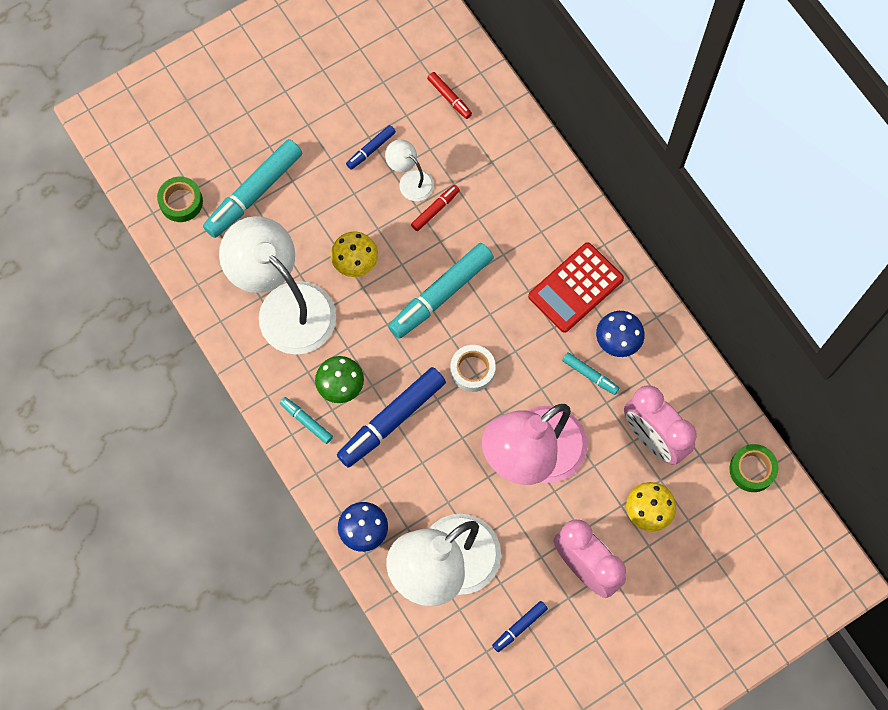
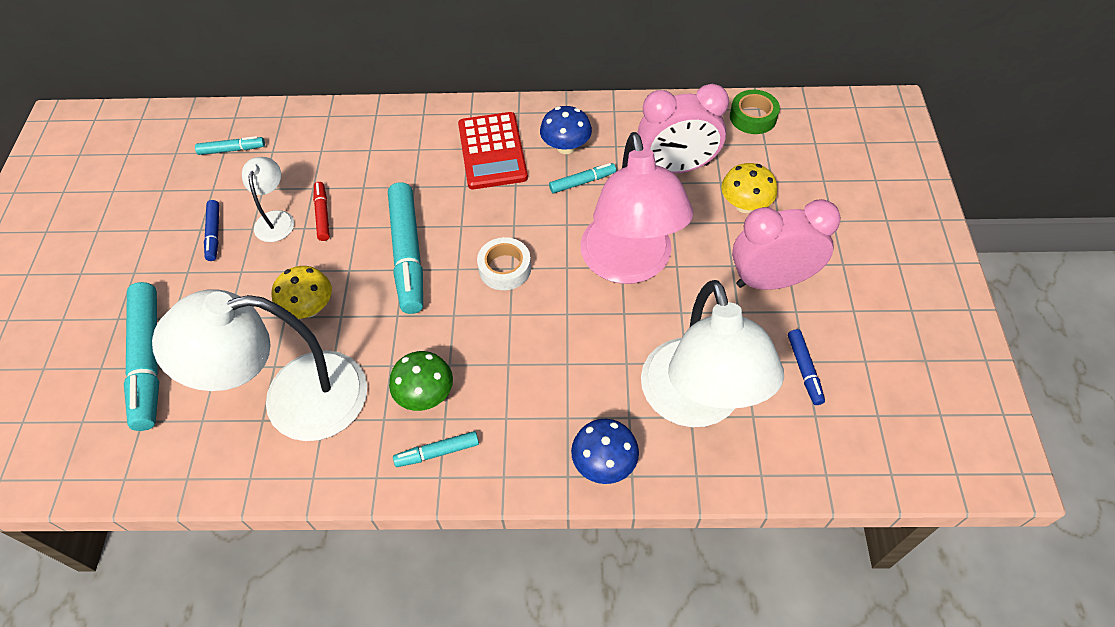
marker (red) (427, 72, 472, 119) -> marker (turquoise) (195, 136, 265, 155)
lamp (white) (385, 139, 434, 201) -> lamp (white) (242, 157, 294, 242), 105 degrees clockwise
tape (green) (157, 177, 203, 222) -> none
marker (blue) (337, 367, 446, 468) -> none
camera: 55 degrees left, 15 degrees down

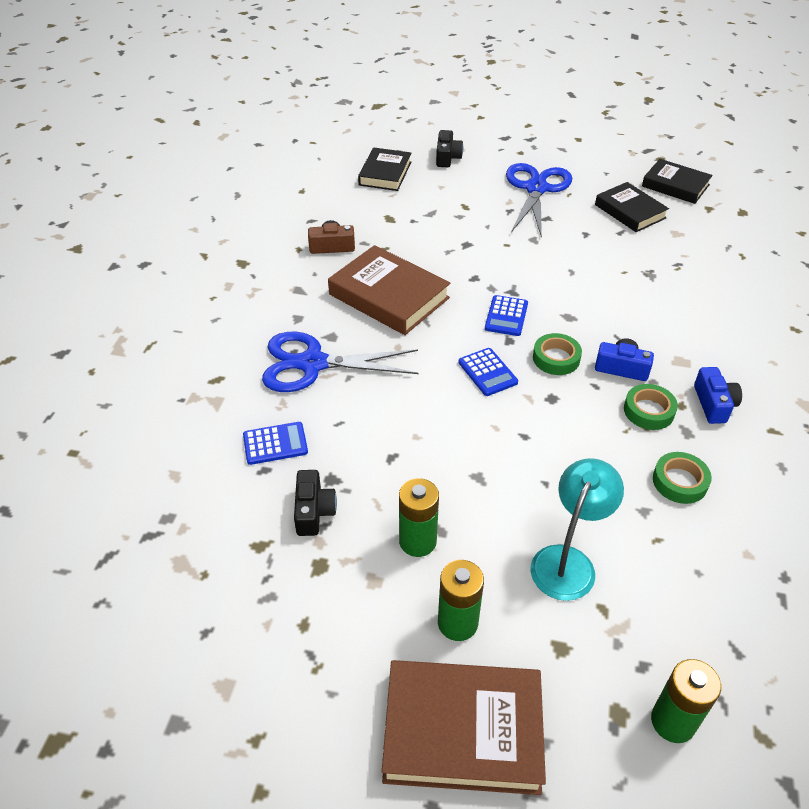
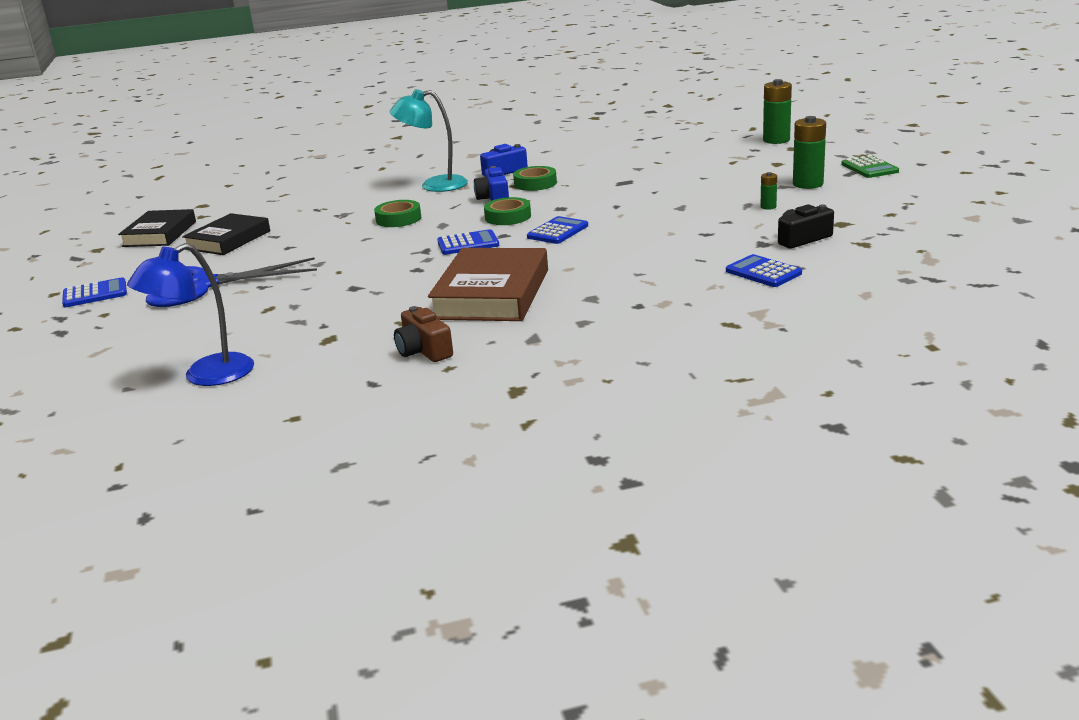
none -> calculator (blue) (62, 277, 127, 307)
book (black) (358, 148, 411, 191) -> lamp (blue) (127, 243, 254, 386)
tape (green) (653, 452, 712, 504) -> tape (green) (374, 200, 421, 227), moved
lamp (turquoise) (531, 458, 624, 601) -> lamp (turquoise) (390, 89, 468, 192), moved
battery (green) (399, 478, 439, 557) -> battery (green) (760, 172, 777, 210), x0.50
book (brown) (382, 660, 546, 795) -> calculator (green) (841, 155, 899, 178)
scissors (blue) (262, 332, 418, 392) -> none
camera (black) (436, 130, 463, 167) -> none
camera: 115 degrees left, 20 degrees down

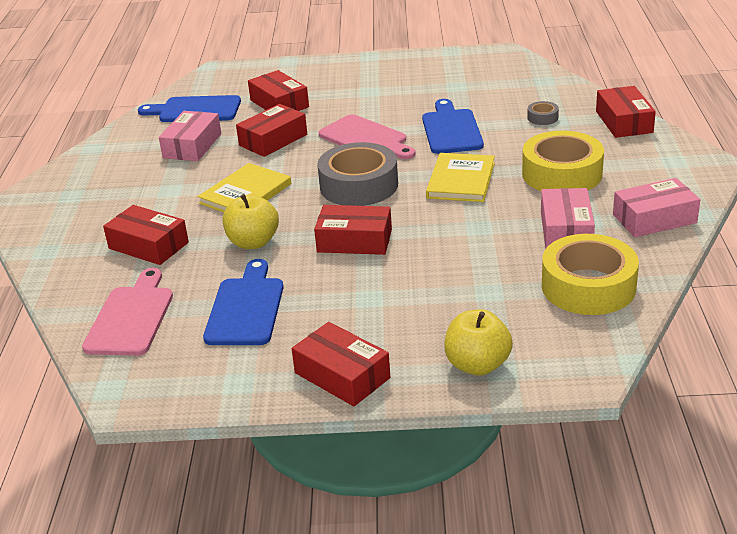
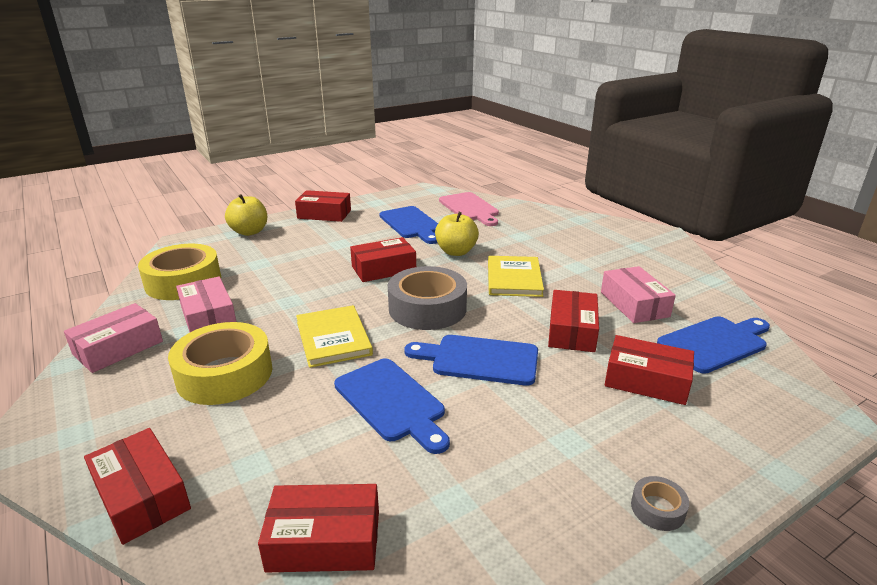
box (red) (103, 205, 189, 265) -> box (red) (258, 484, 379, 572), moved
cutting board (pink) (319, 114, 416, 159) -> cutting board (blue) (404, 335, 538, 386)
tape (grey) (527, 101, 559, 125) -> tape (grey) (631, 476, 689, 531), moved
camera: 145 degrees right, 5 degrees down

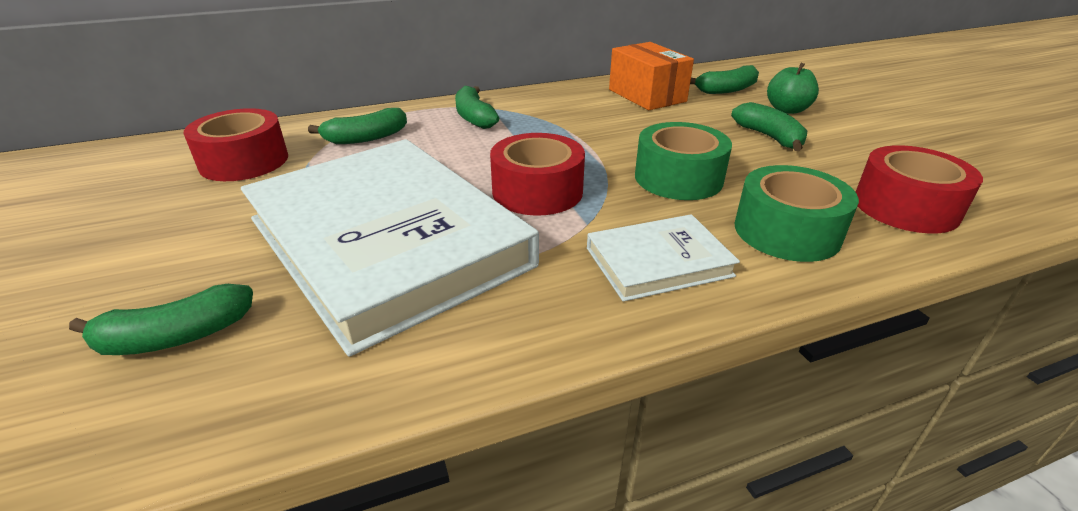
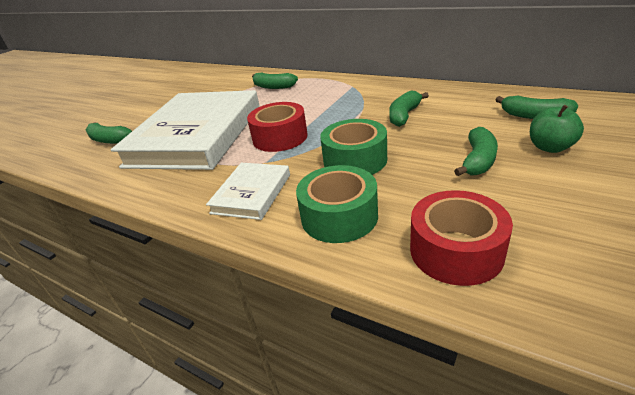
book (white) (587, 214, 740, 302) -> book (white) (206, 163, 290, 220), 75 degrees clockwise
banana (green) (455, 86, 499, 129) -> banana (green) (389, 90, 429, 127), moved
tape (red) (183, 108, 288, 181) -> none
box (orange) (609, 42, 694, 110) -> none
camera: 55 degrees right, 0 degrees up

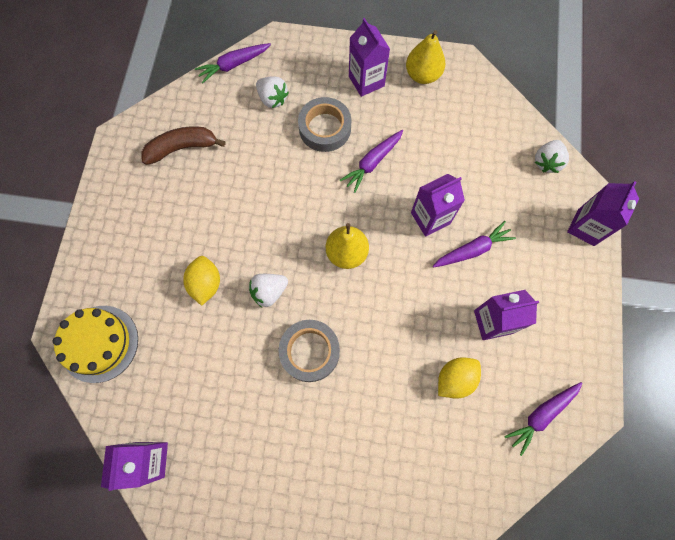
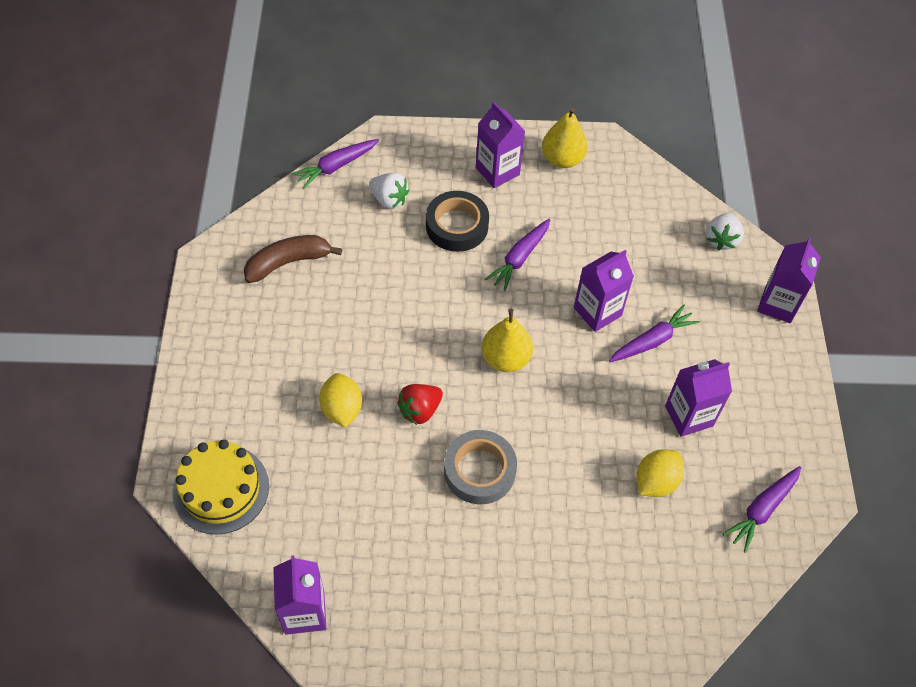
strawberry (white) (249, 274, 288, 307) -> strawberry (red) (397, 384, 443, 425)
tape (grey) (298, 97, 352, 152) -> tape (black) (426, 191, 489, 252)
camera: 10 degrees left, 15 degrees down

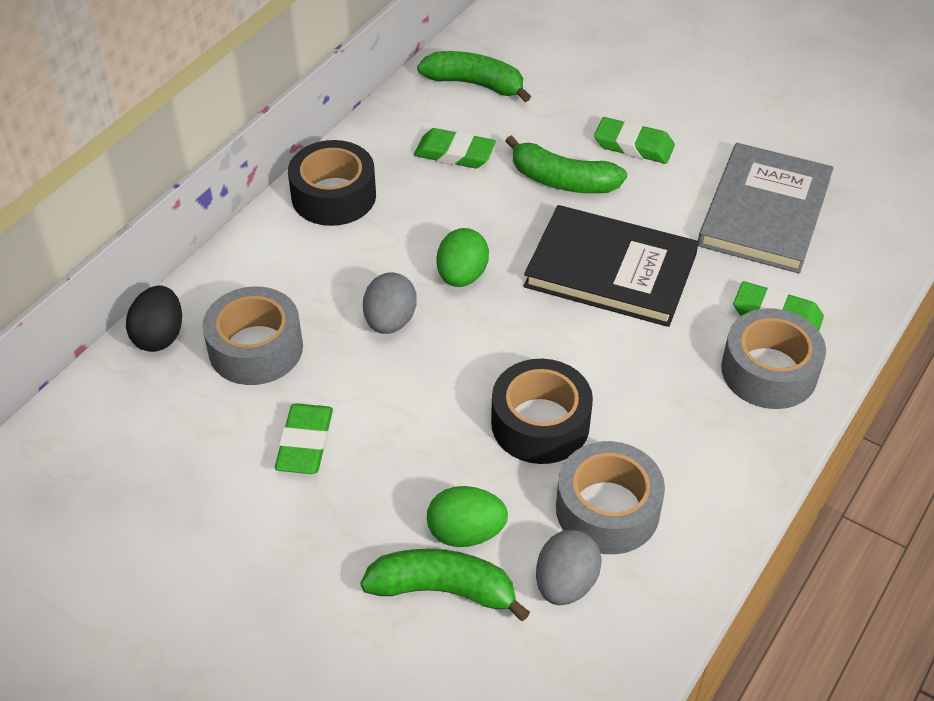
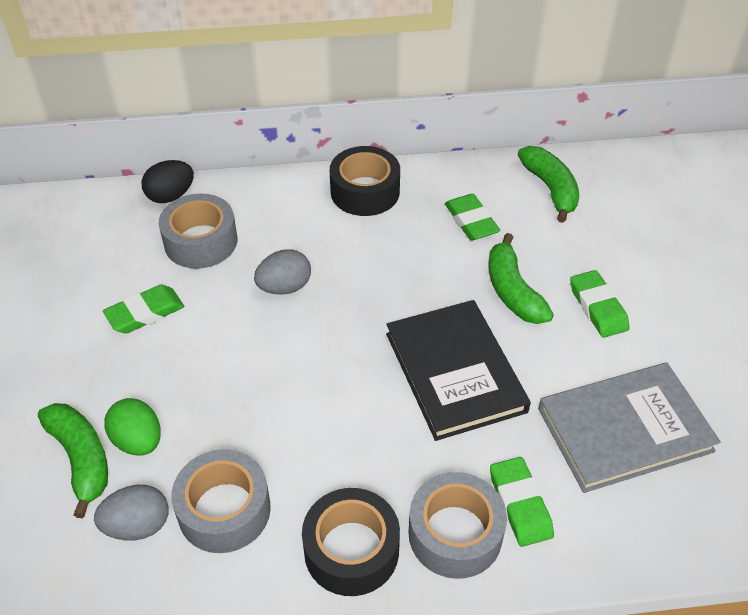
tape (black) (491, 359, 593, 464) -> tape (black) (302, 488, 400, 596), moved
egg (green) (436, 228, 489, 287) -> none
camera: 50 degrees right, 0 degrees up

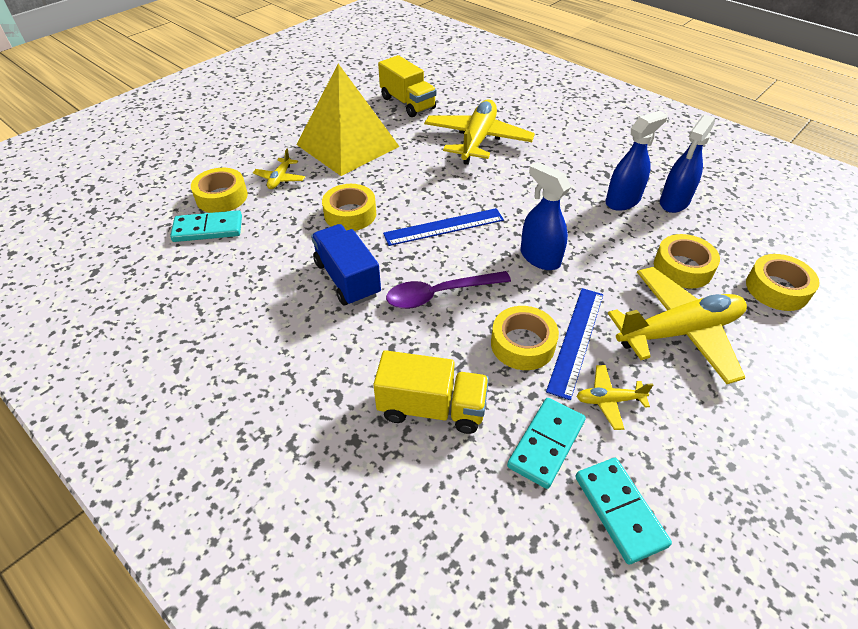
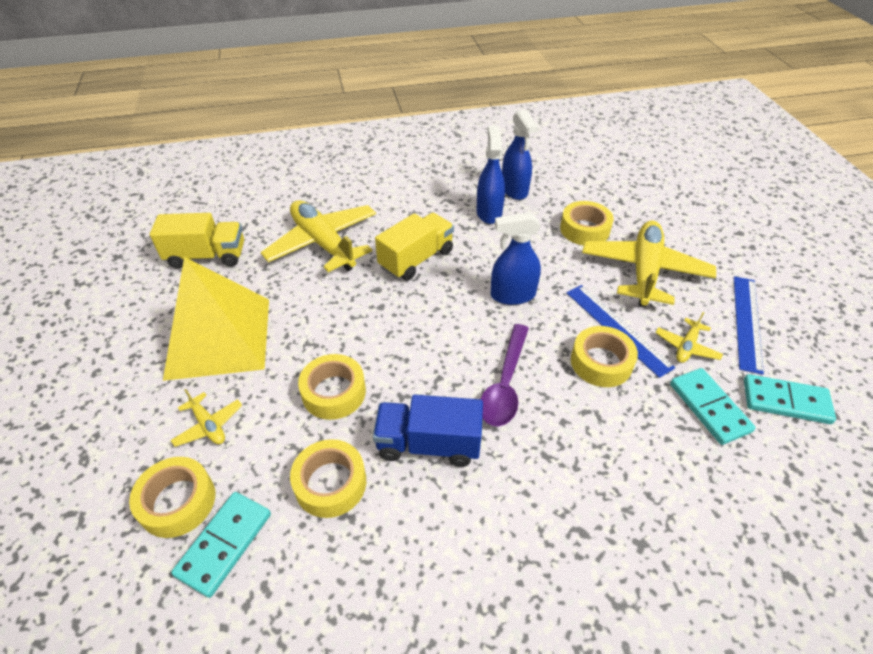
tape (yellow) (746, 254, 819, 311) -> tape (yellow) (290, 439, 366, 518), moved
truck (yellow) (373, 350, 489, 434) -> truck (yellow) (375, 213, 454, 281), moved
ruler (blue) (383, 208, 504, 246) -> ruler (blue) (734, 276, 764, 375), moved
camera: 55 degrees left, 0 degrees up

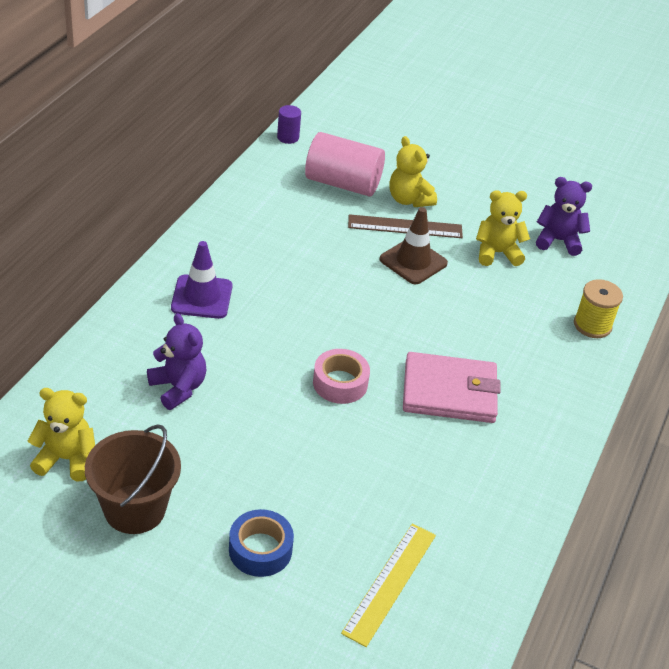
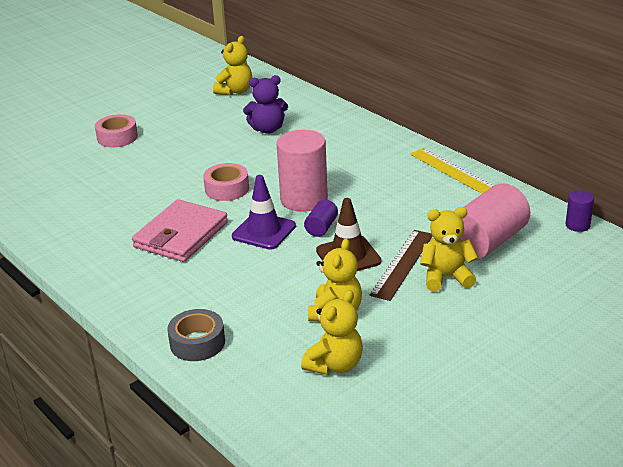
tape (blue) (229, 509, 294, 577) -> tape (pink) (95, 114, 138, 147)
spool (yellow) (574, 279, 623, 338) -> tape (grey) (167, 309, 225, 361)
traffic cone (purple) (171, 241, 232, 319) -> traffic cone (purple) (232, 175, 296, 250), moved
none -> cylinder (pink) (276, 130, 328, 212)
teddy bear (purple) (536, 177, 592, 256) -> teddy bear (yellow) (301, 290, 363, 375)
none -> cylinder (purple) (304, 200, 338, 237)
ruler (yellow) (341, 523, 436, 647) -> ruler (yellow) (410, 148, 494, 194), moved
bucket (brown) (85, 424, 181, 534) -> none
camera: 120 degrees right, 10 degrees down

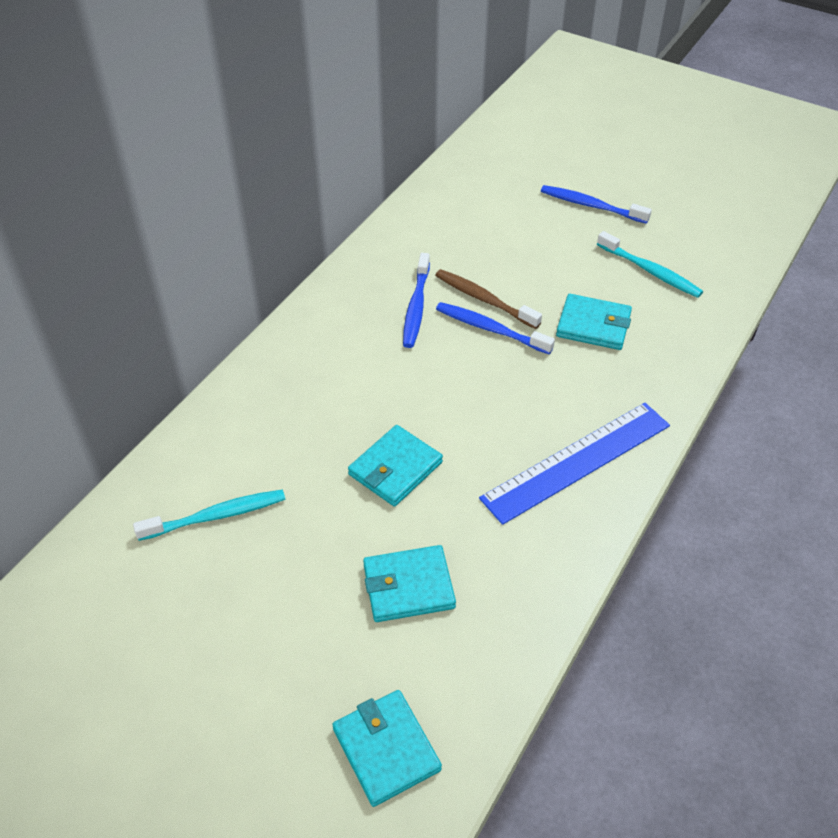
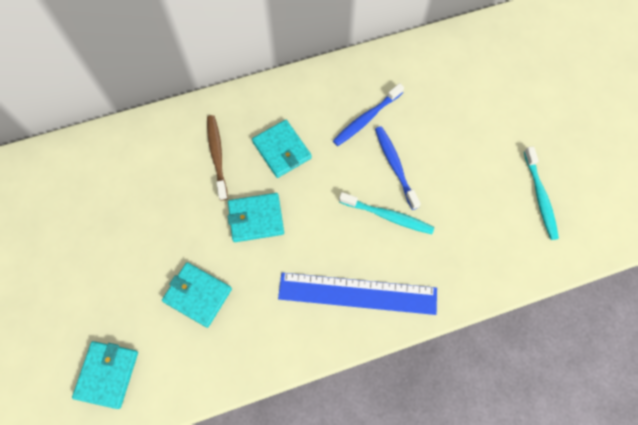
toothbrush (brown) (435, 269, 542, 329) -> toothbrush (brown) (207, 115, 228, 201), moved
wallet (turquoise) (556, 294, 632, 350) -> wallet (turquoise) (252, 120, 312, 178), moved
toothbrush (turquoise) (133, 489, 285, 541) -> toothbrush (turquoise) (339, 192, 434, 234), moved
toothbrush (blue) (541, 185, 652, 224) -> none
camera: 40 degrees right, 20 degrees up

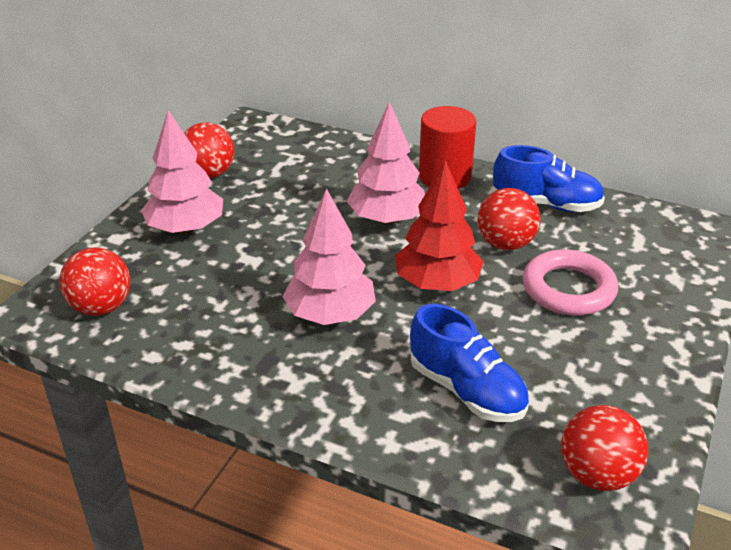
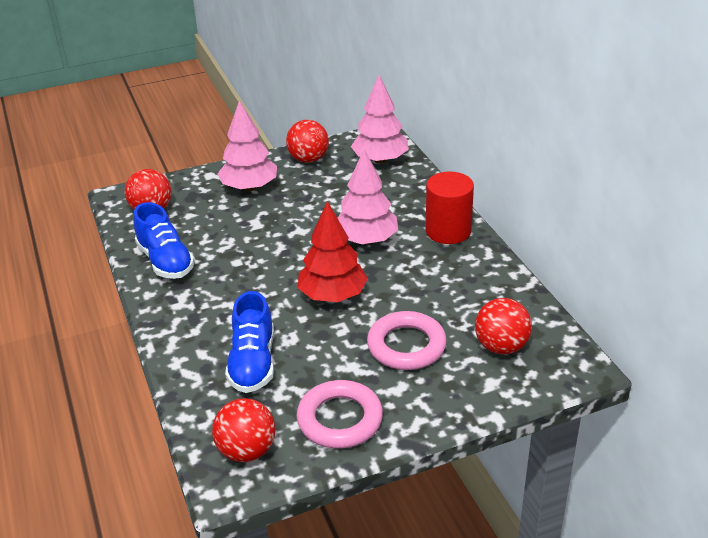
shoe (blue) (493, 145, 605, 212) -> shoe (blue) (133, 202, 195, 279), moved
none -> ring (pink) (296, 380, 383, 449)
tree (pink) (282, 188, 376, 325) -> tree (pink) (351, 75, 409, 164), moved
ball (red) (477, 188, 540, 250) -> ball (red) (475, 298, 532, 354), moved
camera: 45 degrees right, 0 degrees up

